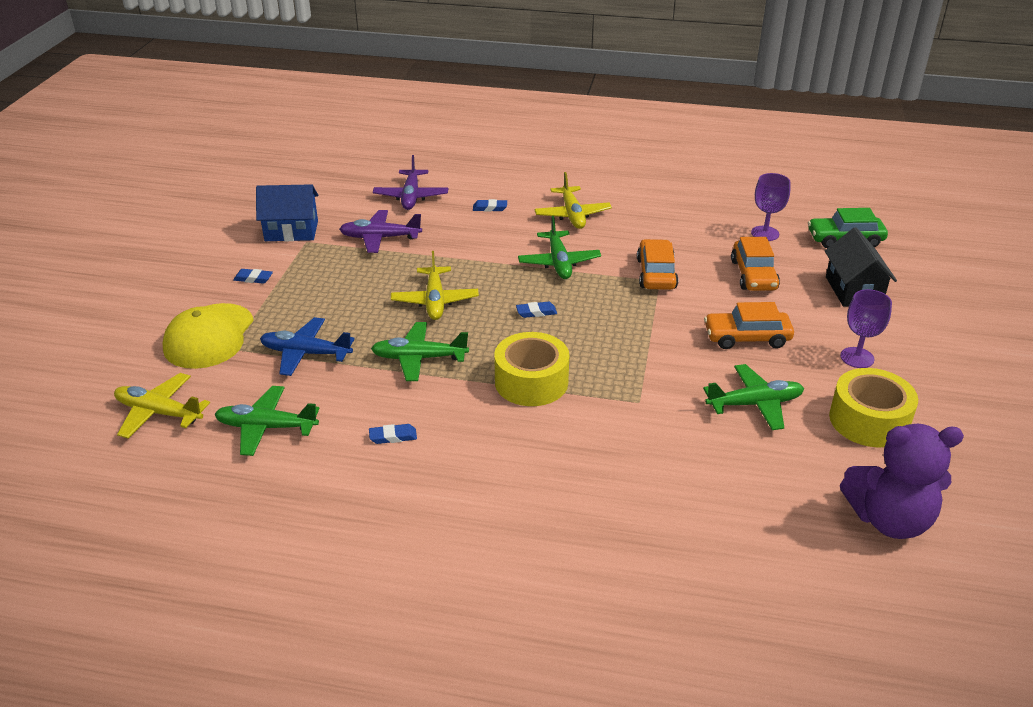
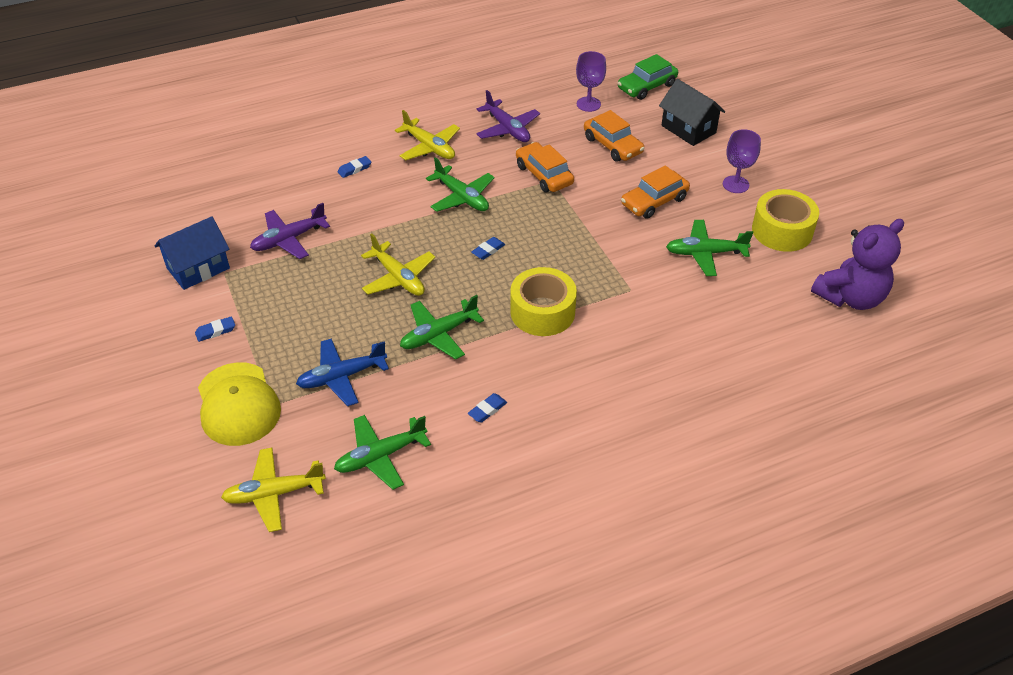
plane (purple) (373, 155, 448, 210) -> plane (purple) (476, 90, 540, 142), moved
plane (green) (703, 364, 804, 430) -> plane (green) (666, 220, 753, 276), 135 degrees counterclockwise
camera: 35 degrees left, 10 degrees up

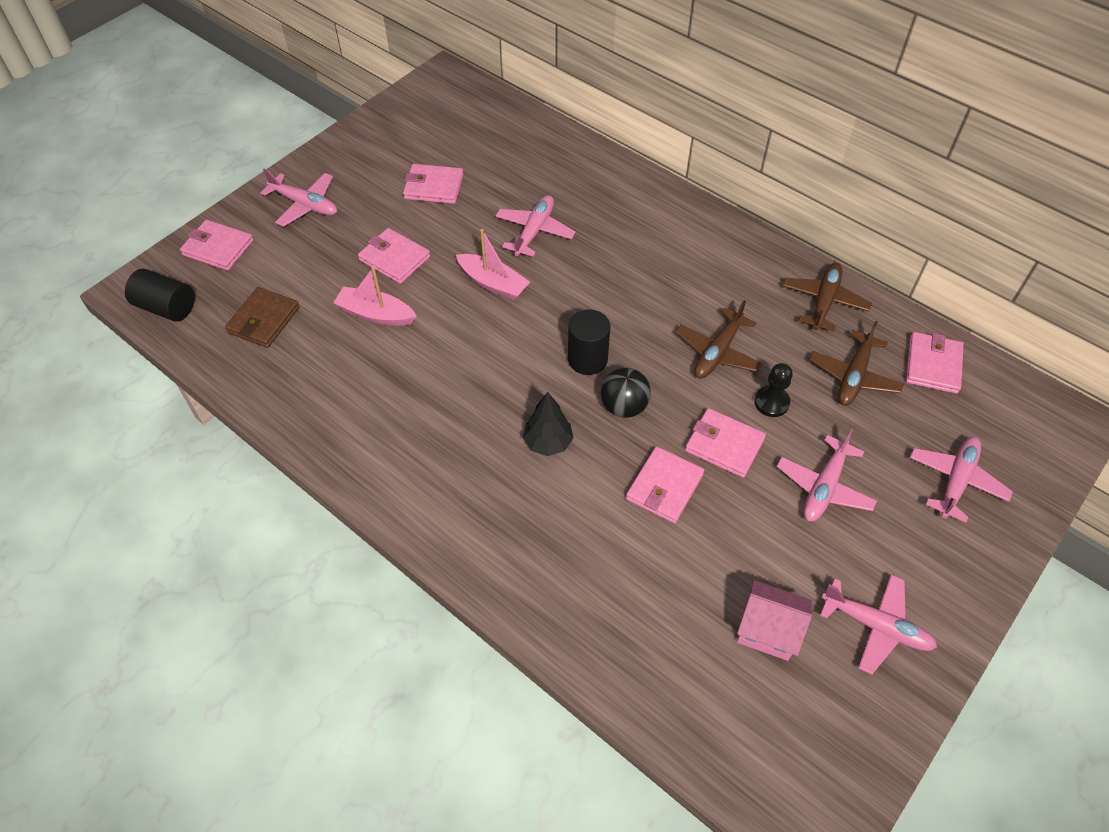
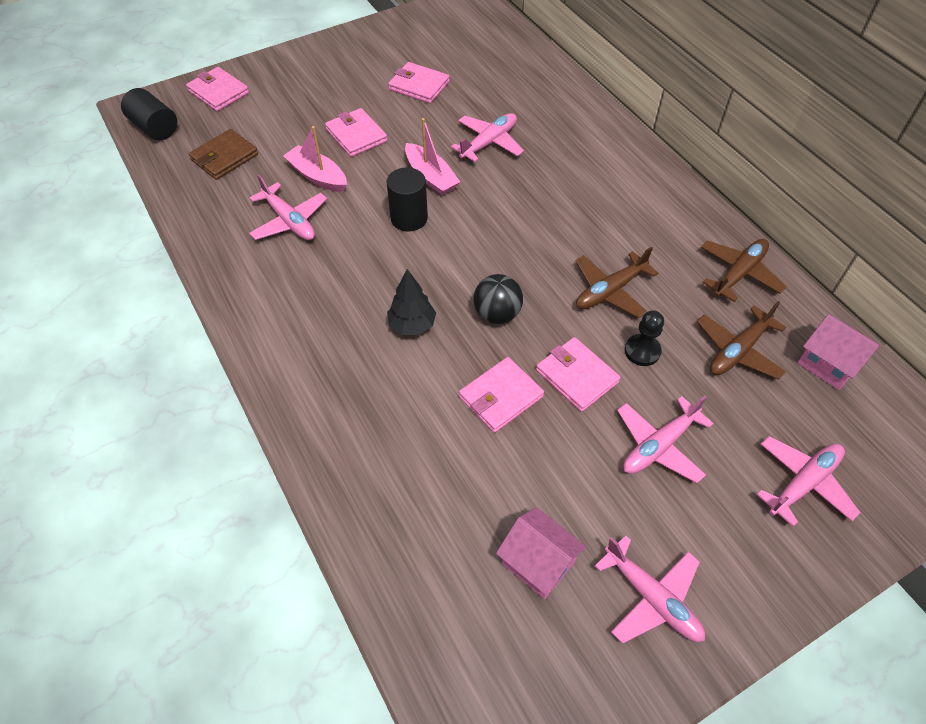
plane (pink) (260, 168, 337, 227) -> plane (pink) (249, 175, 327, 240), moved
cylinder (black) (568, 309, 610, 375) -> cylinder (black) (387, 167, 428, 232), moved
wallet (pink) (906, 332, 964, 394) -> house (pink) (797, 314, 880, 390)
camera: 20 degrees right, 0 degrees up

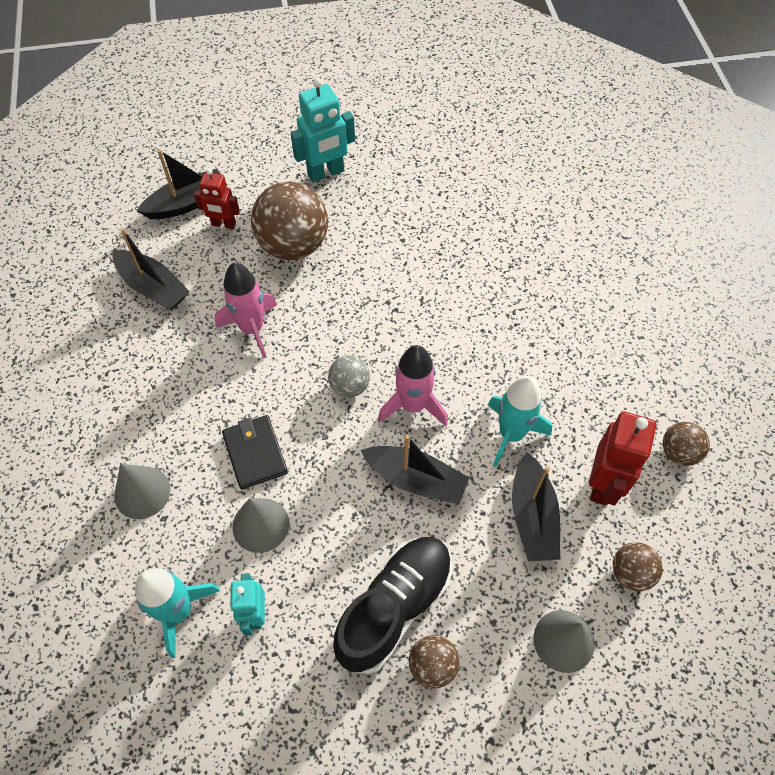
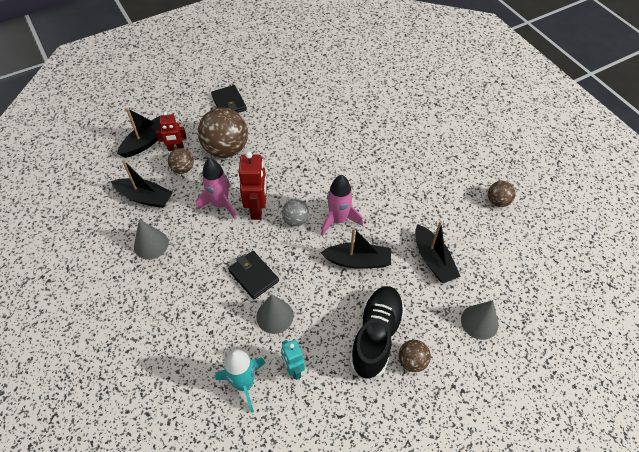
cone (grey) (114, 464, 170, 519) -> cone (grey) (134, 219, 169, 260), moved
ball (brown) (613, 542, 663, 591) -> ball (brown) (168, 148, 194, 174), moved
robot (turquoise) (290, 77, 355, 183) -> wallet (black) (211, 85, 247, 113)
robot (red) (589, 411, 656, 506) -> robot (red) (239, 152, 267, 220), moved
rocket (turquoise) (488, 376, 552, 467) -> none
camera: 20 degrees left, 5 degrees down

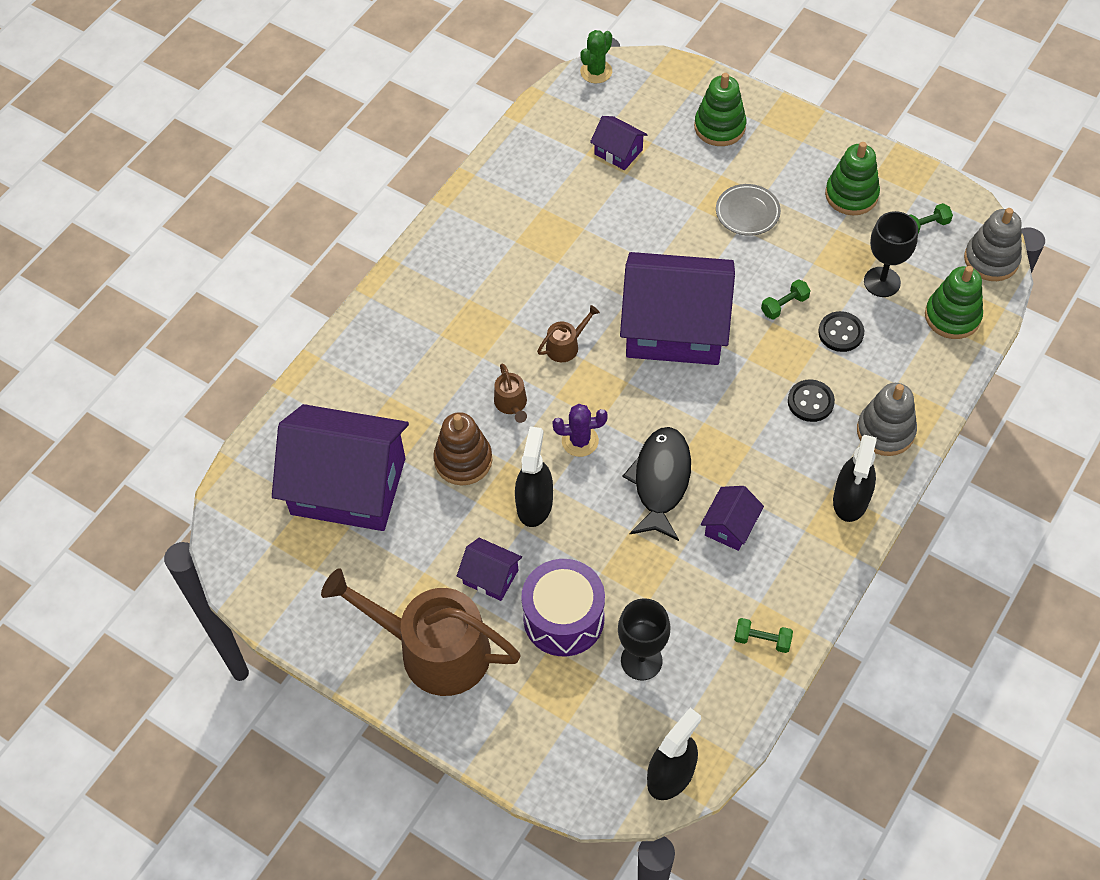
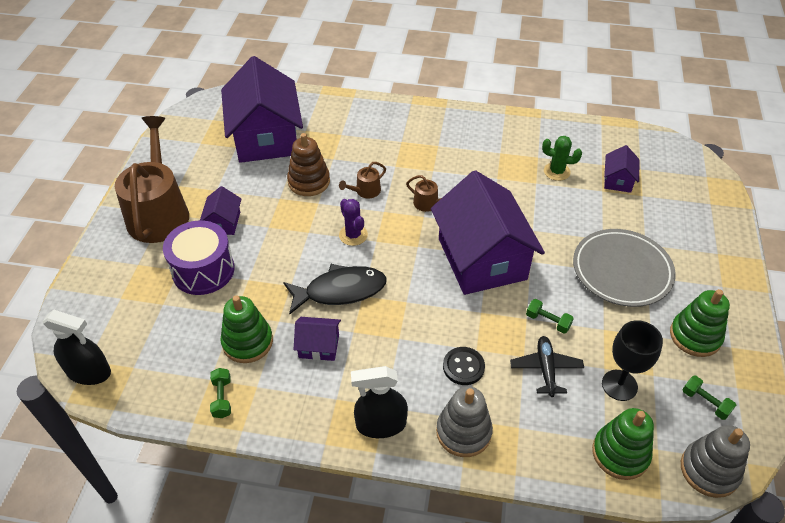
stacking toy (green) (694, 73, 746, 146) -> stacking toy (green) (220, 295, 273, 363), moved
button (black) (818, 311, 864, 352) -> plane (black) (510, 336, 584, 397)
cactus (green) (580, 30, 612, 83) -> cactus (green) (542, 136, 582, 181), moved
plate (grey) (716, 184, 781, 236) -> plate (grey) (573, 229, 676, 307), x1.75
spray bottle (black) (515, 426, 553, 527) -> none
goblet (black) (618, 598, 671, 681) -> none
camera: 65 degrees right, 10 degrees down

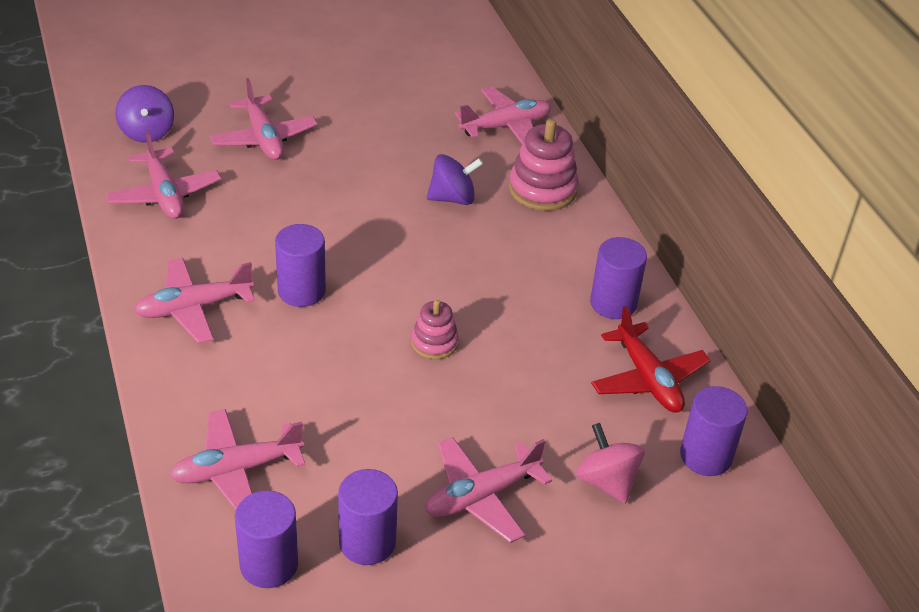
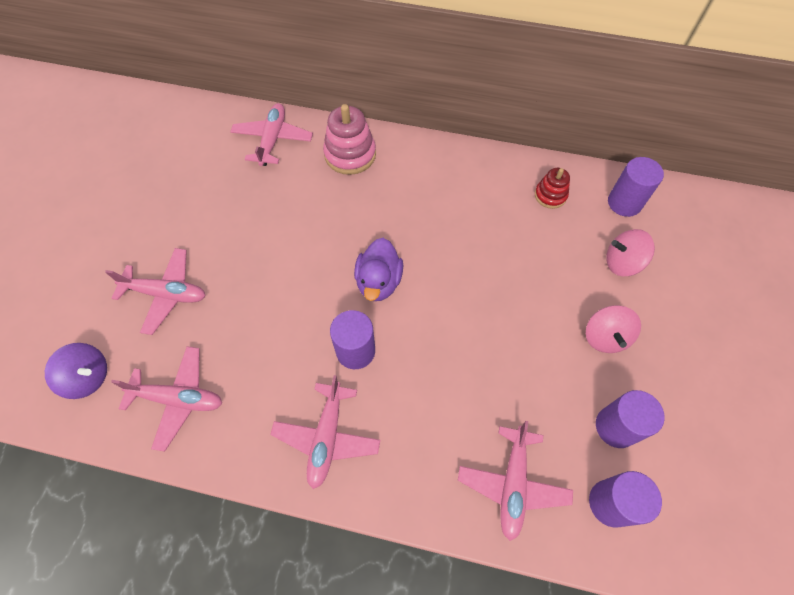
none -> duck (purple) (354, 238, 403, 301)
plane (red) (591, 306, 711, 413) -> stacking toy (red) (535, 168, 570, 209)
plane (pink) (425, 437, 552, 543) -> spinning top (pink) (586, 305, 641, 353)
stacking toy (pink) (411, 300, 459, 359) -> none
spinning top (purple) (427, 154, 483, 205) -> none
cylinder (purple) (590, 237, 647, 319) -> none
camera: 55 degrees left, 20 degrees up

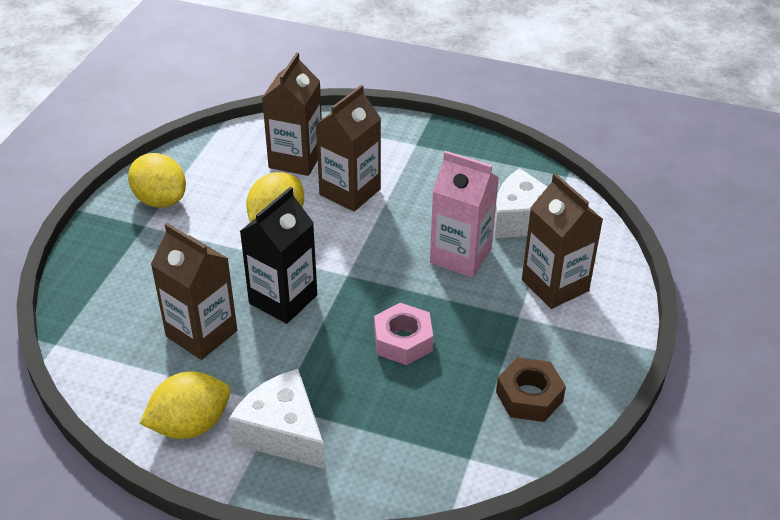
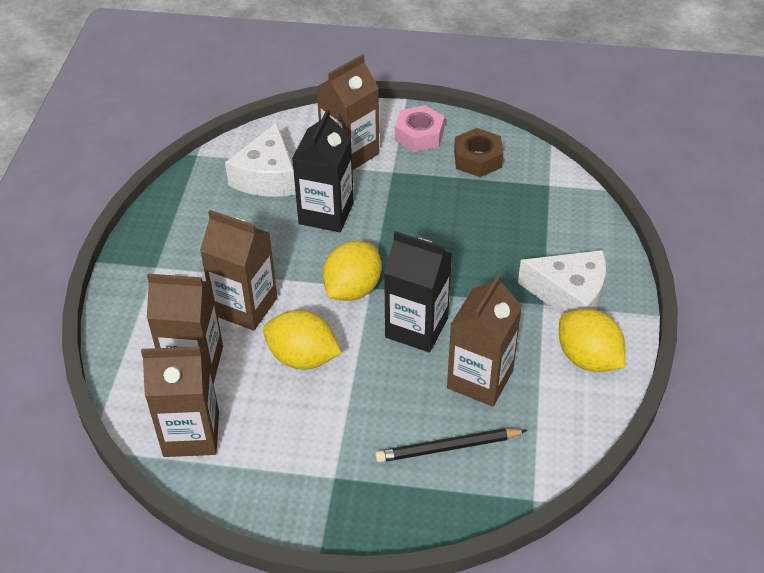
none -> carton (brown) (141, 346, 219, 457)
carton (pink) (430, 151, 499, 278) -> carton (black) (292, 109, 354, 232)
lemon (yellow) (128, 153, 186, 208) -> lemon (yellow) (323, 241, 382, 301), moved
none -> pencil (black) (375, 428, 527, 463)
nut (pink) (374, 303, 433, 365) -> nut (pink) (395, 105, 445, 152), moved
cheese (white) (228, 369, 325, 469) -> cheese (white) (518, 250, 606, 315), 105 degrees counterclockwise
camera: 100 degrees left, 5 degrees up

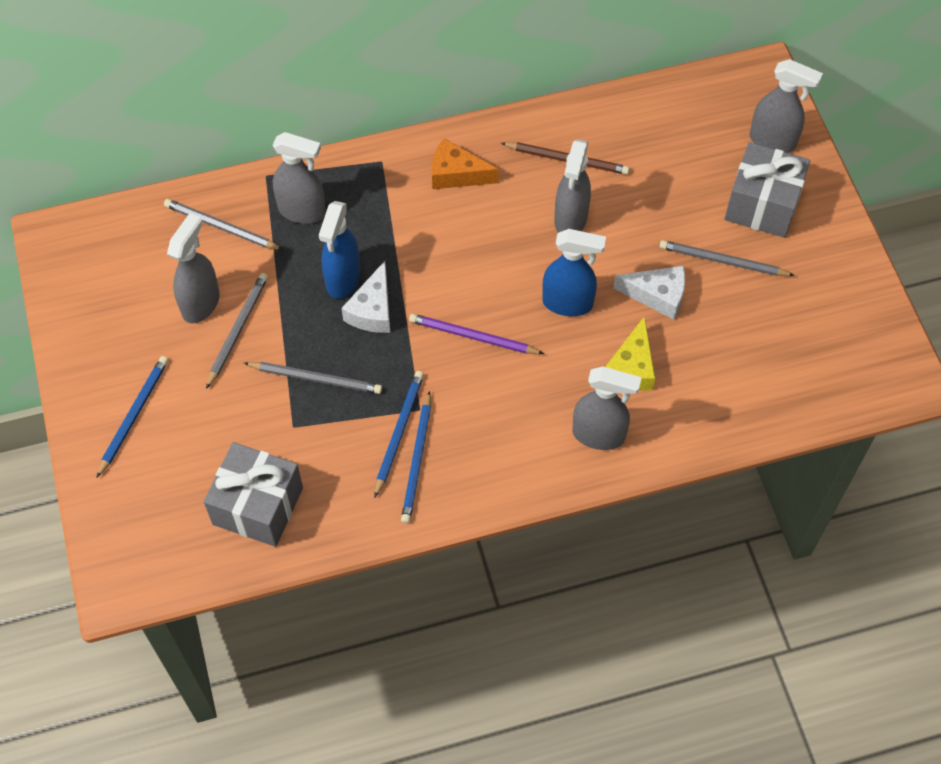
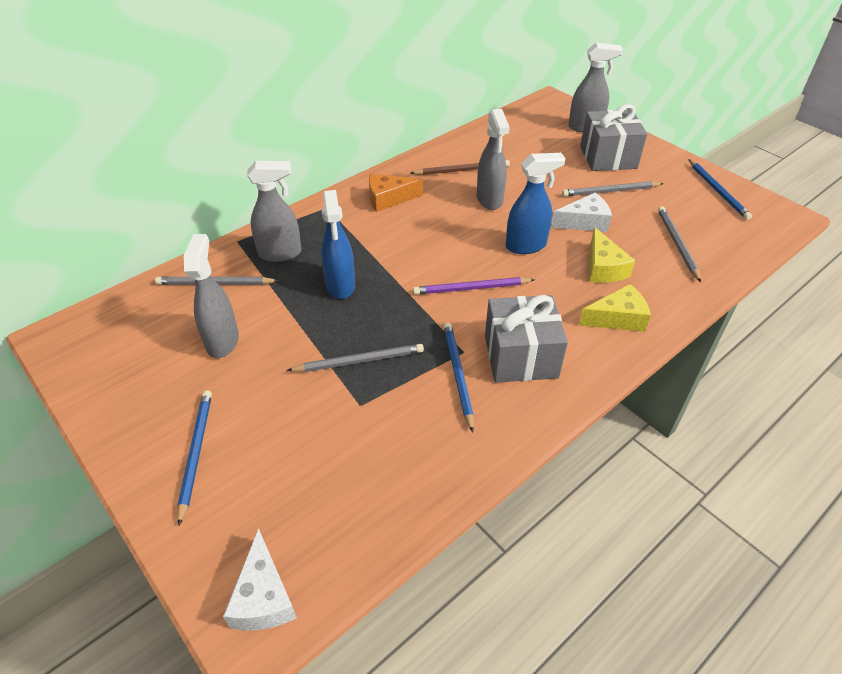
cheese (white) (341, 261, 390, 333) -> cheese (white) (223, 528, 297, 631), moved
gift (grey) (204, 442, 303, 547) -> gift (grey) (485, 295, 568, 383), moved
spray bottle (grey) (572, 366, 642, 450) -> cheese (yellow) (578, 284, 651, 332)
pencil (grey) (206, 273, 268, 389) -> pencil (grey) (658, 206, 701, 282), moved
pencil (blue) (401, 391, 431, 524) -> pencil (blue) (688, 159, 752, 220), moved
camera: 25 degrees left, 15 degrees down

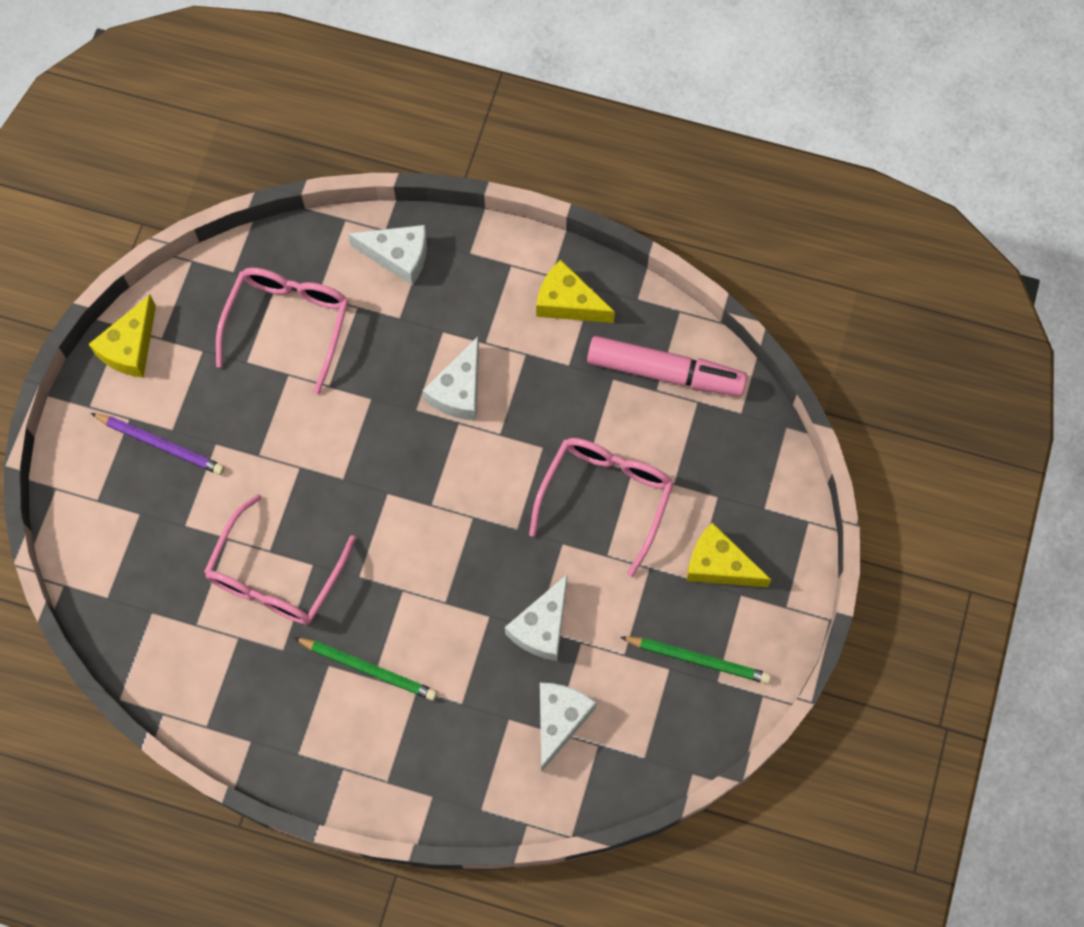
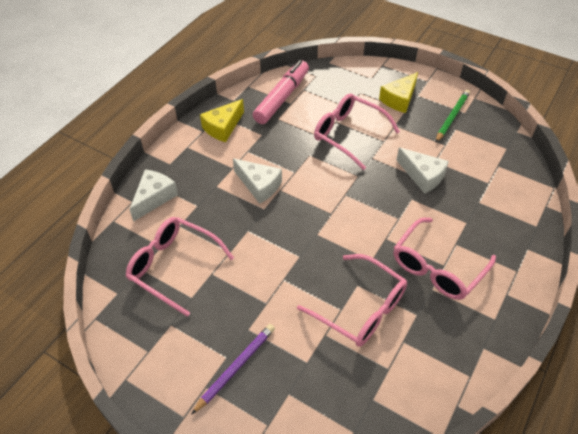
pencil (green) (294, 638, 437, 701) -> glasses (pink) (394, 218, 496, 300)
cheese (yellow) (89, 295, 156, 378) -> none
cheese (white) (540, 683, 597, 771) -> none
camera: 75 degrees left, 20 degrees down

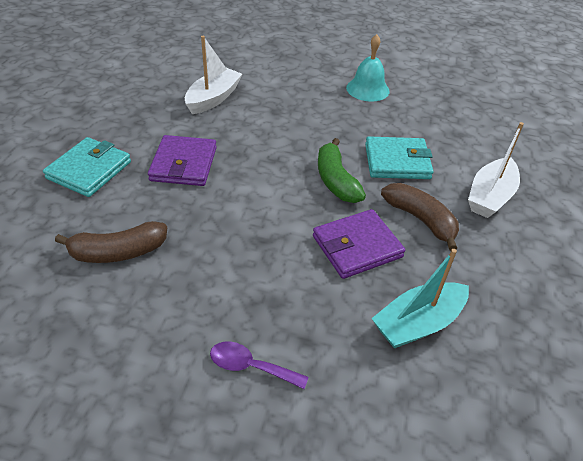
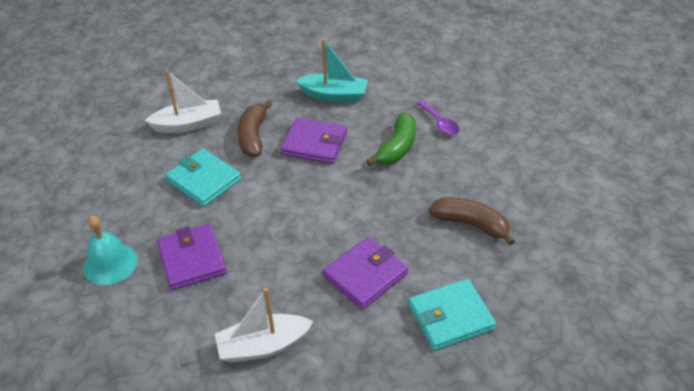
none -> wallet (purple) (157, 224, 227, 290)
banana (green) (318, 138, 366, 203) -> banana (green) (366, 113, 416, 166), moved
camera: 135 degrees left, 0 degrees up

